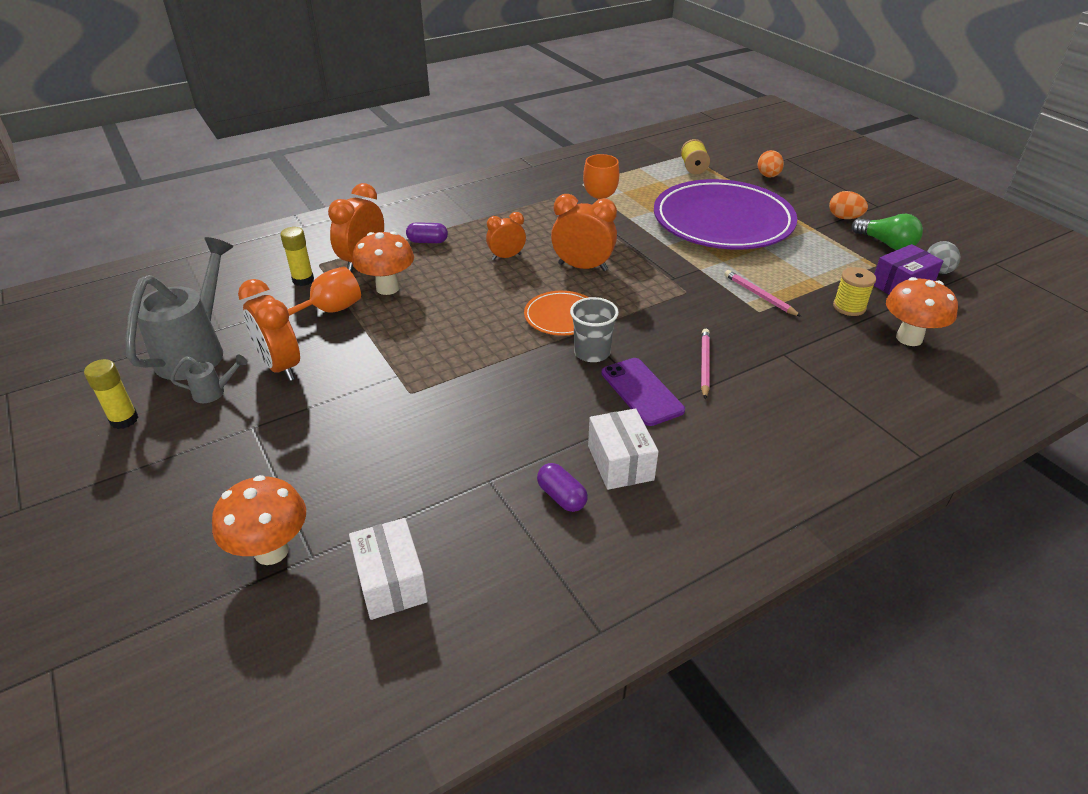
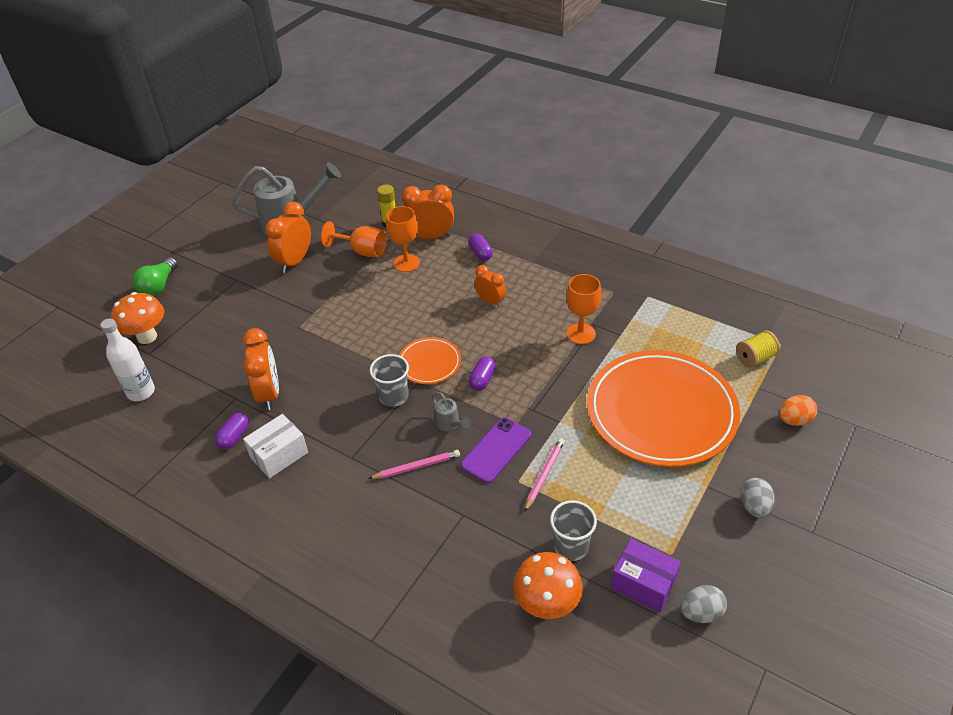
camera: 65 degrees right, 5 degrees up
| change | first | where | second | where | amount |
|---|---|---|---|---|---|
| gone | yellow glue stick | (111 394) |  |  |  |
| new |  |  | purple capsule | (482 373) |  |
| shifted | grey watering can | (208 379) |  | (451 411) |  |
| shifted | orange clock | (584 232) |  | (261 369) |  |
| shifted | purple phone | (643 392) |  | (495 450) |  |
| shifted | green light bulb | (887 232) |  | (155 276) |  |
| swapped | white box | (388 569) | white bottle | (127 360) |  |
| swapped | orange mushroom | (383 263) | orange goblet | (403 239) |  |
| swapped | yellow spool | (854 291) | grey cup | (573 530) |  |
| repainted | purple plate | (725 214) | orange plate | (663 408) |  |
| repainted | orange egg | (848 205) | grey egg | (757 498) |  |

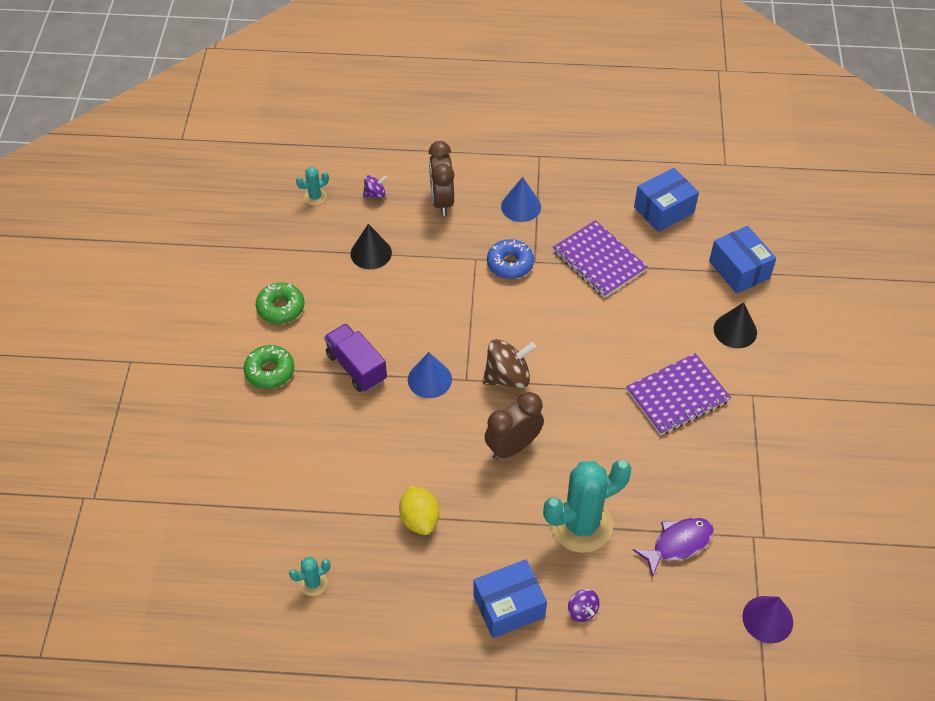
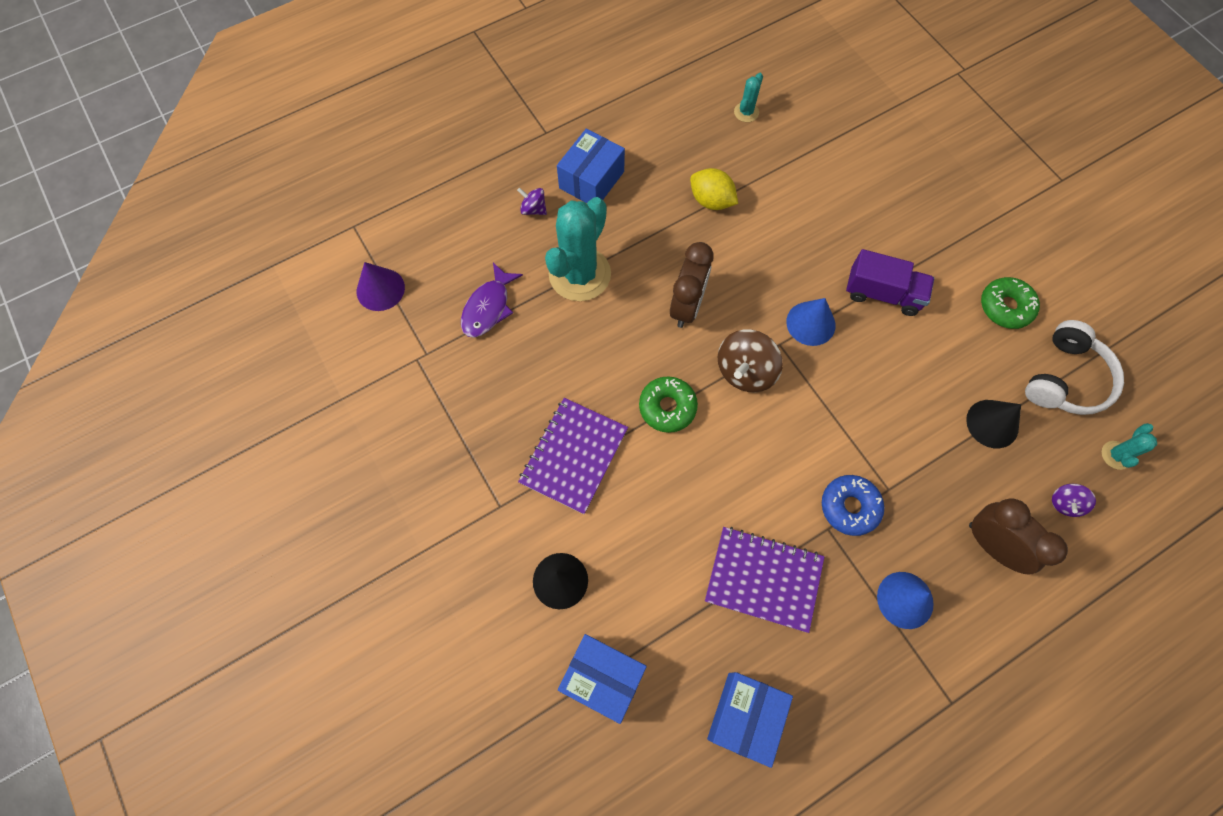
camera: 145 degrees right, 15 degrees up
| change | first | where | second | where | amount |
|---|---|---|---|---|---|
| new |  |  | white headphones | (1074 367) |  |
| shifted | green donut | (269 367) |  | (668 404) |  |

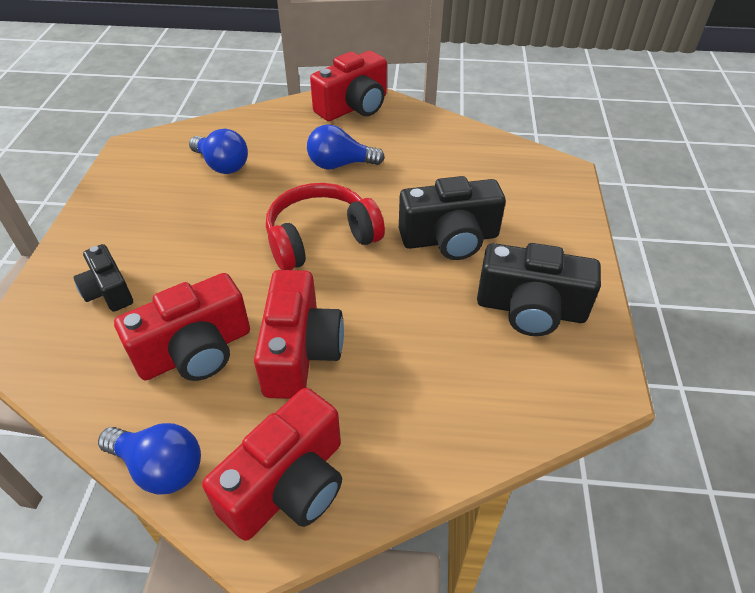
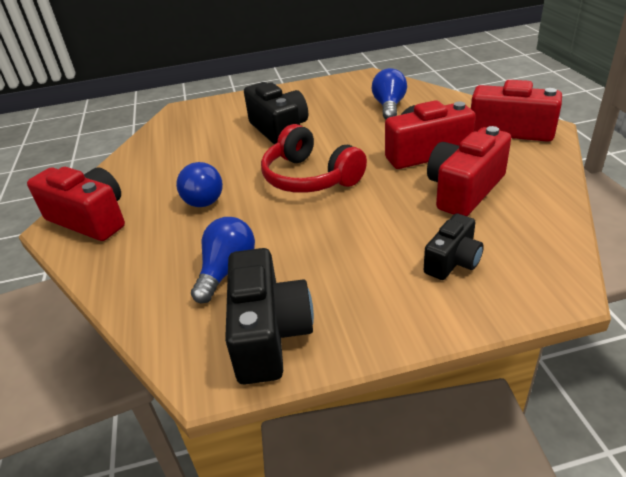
camera: 105 degrees left, 10 degrees down
| change | first | where | second | where | amount |
|---|---|---|---|---|---|
| shifted | blue light bulb | (149 459) |  | (389 93) |  |
| shifted | black camera | (539 289) |  | (269 316) |  |
| rotated | red camera | (182 327) |  | (469 171) | 90 degrees counterclockwise |

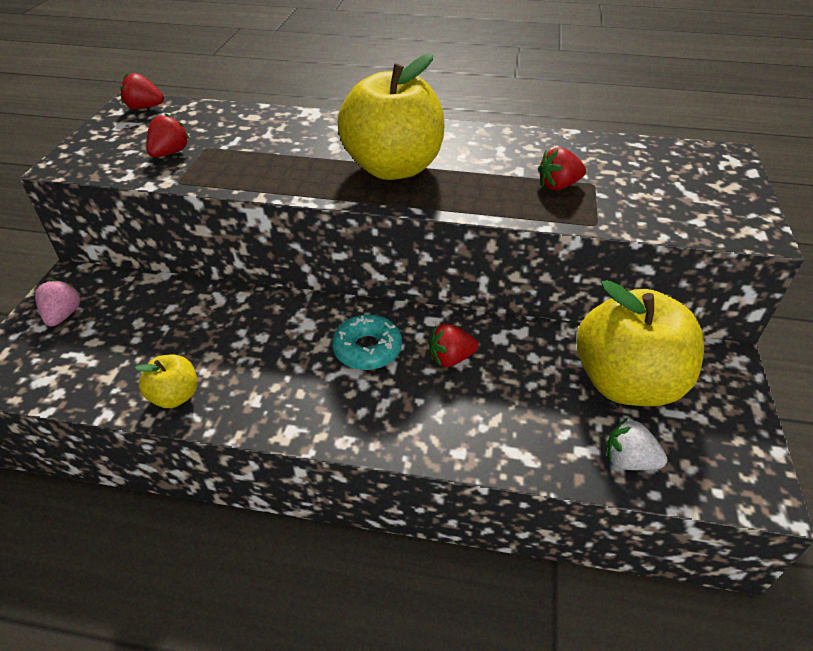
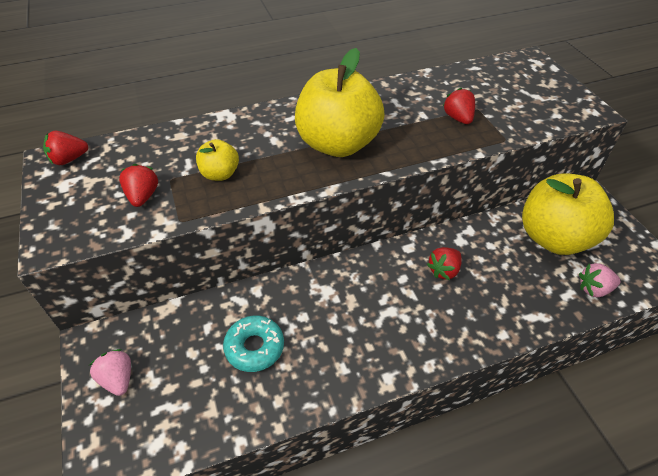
camera: 30 degrees left, 5 degrees up
| change | first | where | second | where | amount |
|---|---|---|---|---|---|
| shifted | yellow apple | (166 381) |  | (217 160) |  |
| shifted | turquoise donut | (367 342) |  | (253 344) |  |
| repainted | white strawberry | (636 444) | pink strawberry | (599 280) |  |
| rotated | red strawberry | (562 168) |  | (459 106) | 120 degrees clockwise |

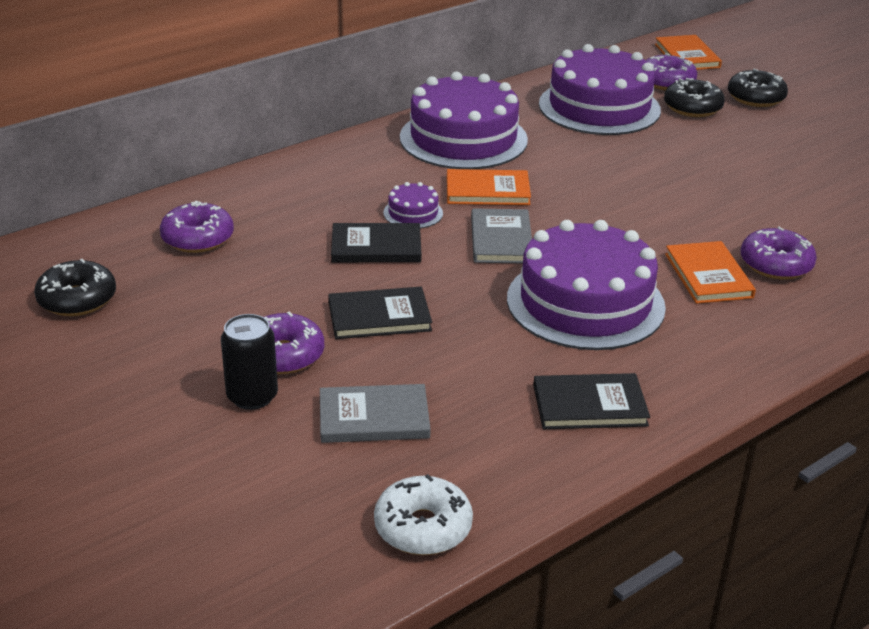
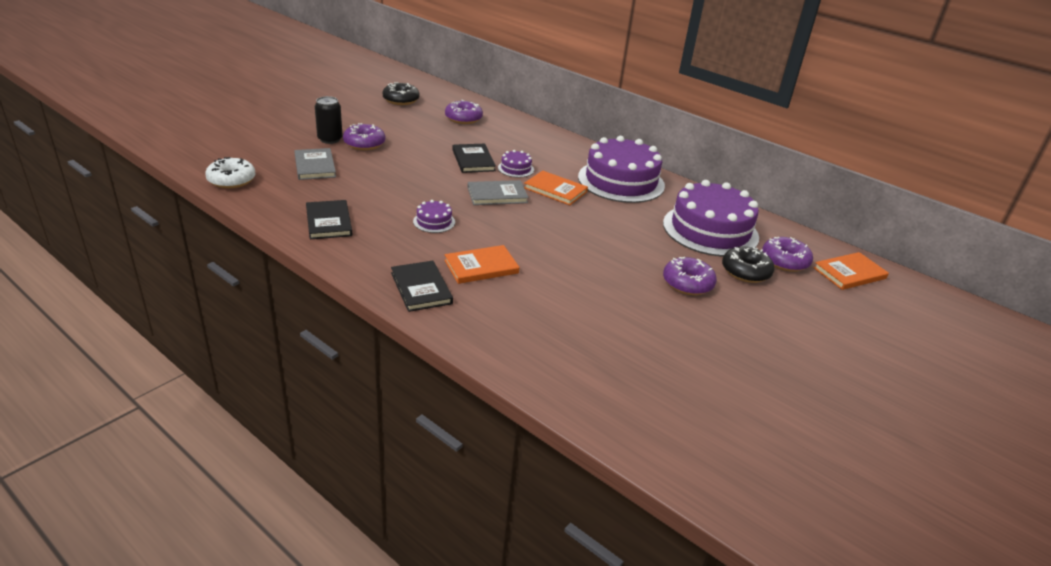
camera: 75 degrees right, 0 degrees up
| change | first | where | second | where | amount |
|---|---|---|---|---|---|
| gone | black donut | (758 88) |  |  |  |
| shifted | black book | (380 313) |  | (422 286) |  |
| shifted | purple donut | (778 253) |  | (690 276) |  |
| rotated | orange book | (489 187) |  | (556 188) | 45 degrees counterclockwise |
| scaled | purple cake | (586 285) |  | (434 216) | x0.42 |

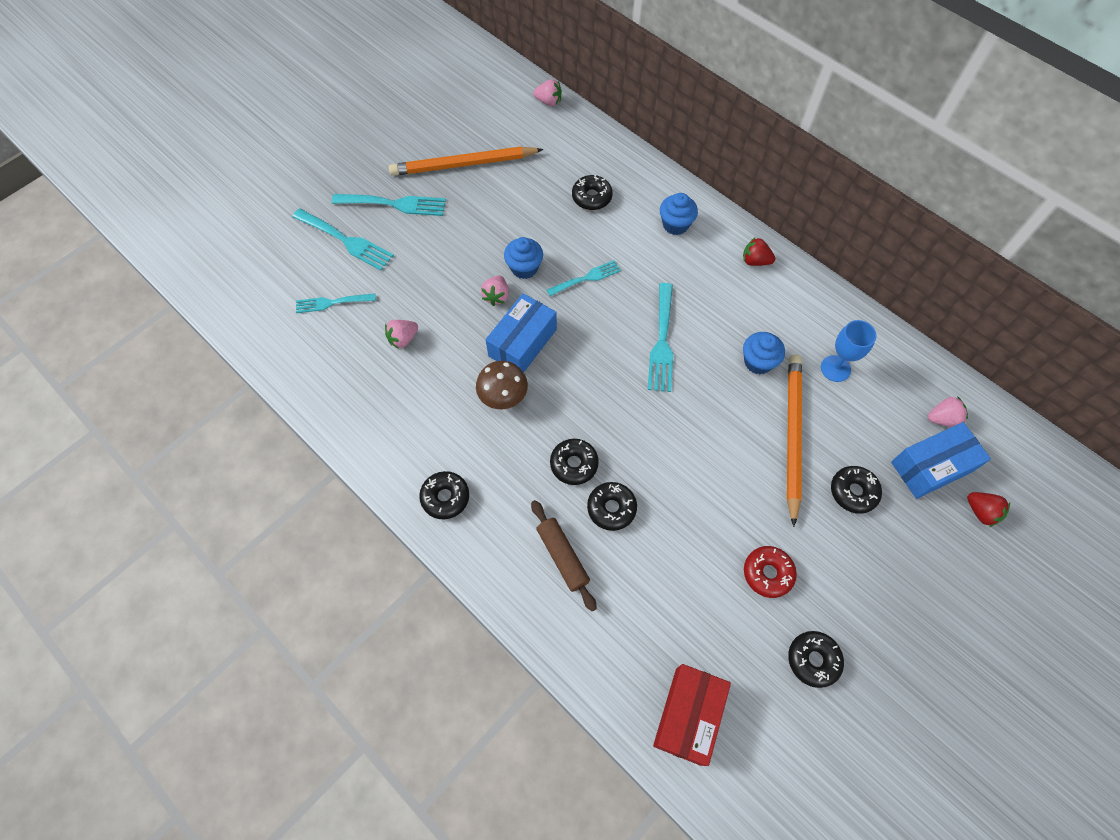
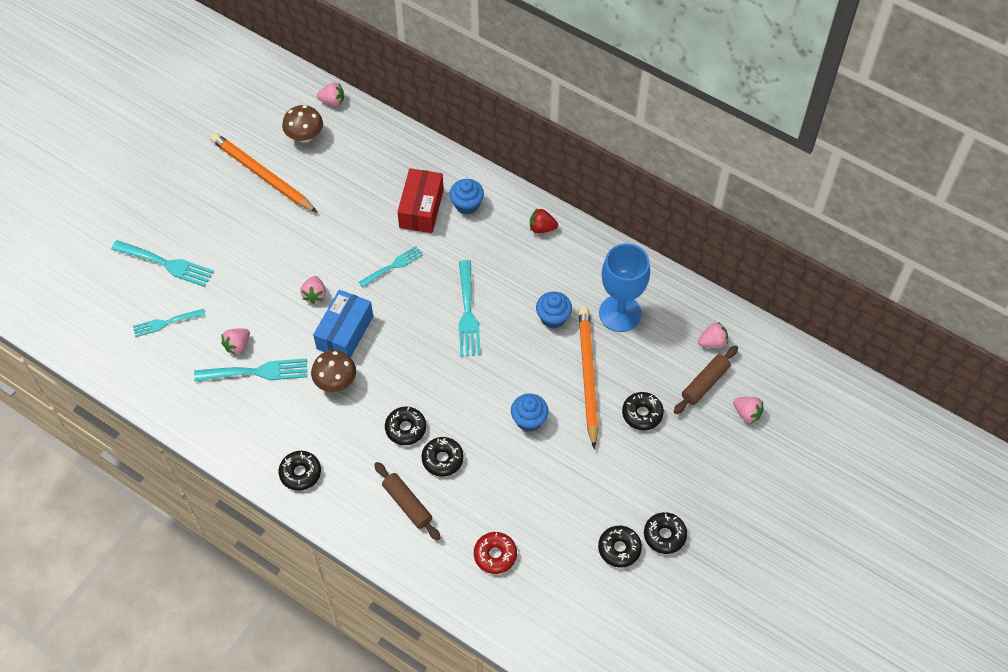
camera: 10 degrees left, 5 degrees down
| change | first | where | second | where | amount |
|---|---|---|---|---|---|
| new |  |  | brown mushroom | (302 124) |  |
| shifted | turquoise fork | (389 205) |  | (250 369) |  |
| shifted | blue cupcake | (523 258) |  | (529 412) |  |
| shifted | black donut | (592 192) |  | (665 533) |  |
| shifted | red box | (692 715) |  | (420 200) |  |
| shifted | red donut | (770 572) |  | (495 553) |  |
| swapped | blue box | (941 460) | brown rolling pin | (706 379) |  |
| repainted | red strawberry | (988 509) | pink strawberry | (748 410) |  |
| rotated | orange pencil | (466 161) |  | (264 173) | 60 degrees clockwise |
| scaled | blue goblet | (849 351) |  | (624 287) | x1.63 |

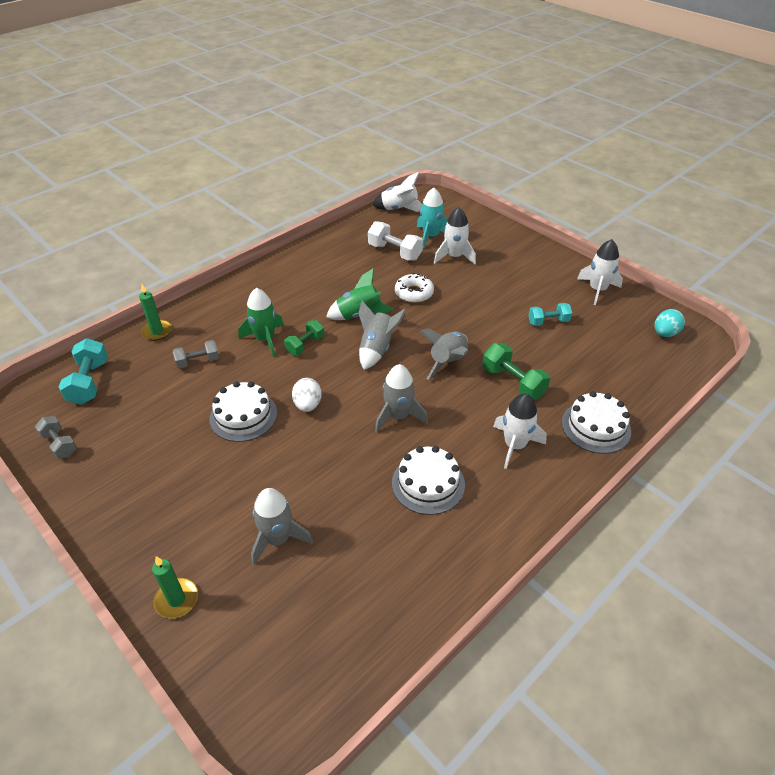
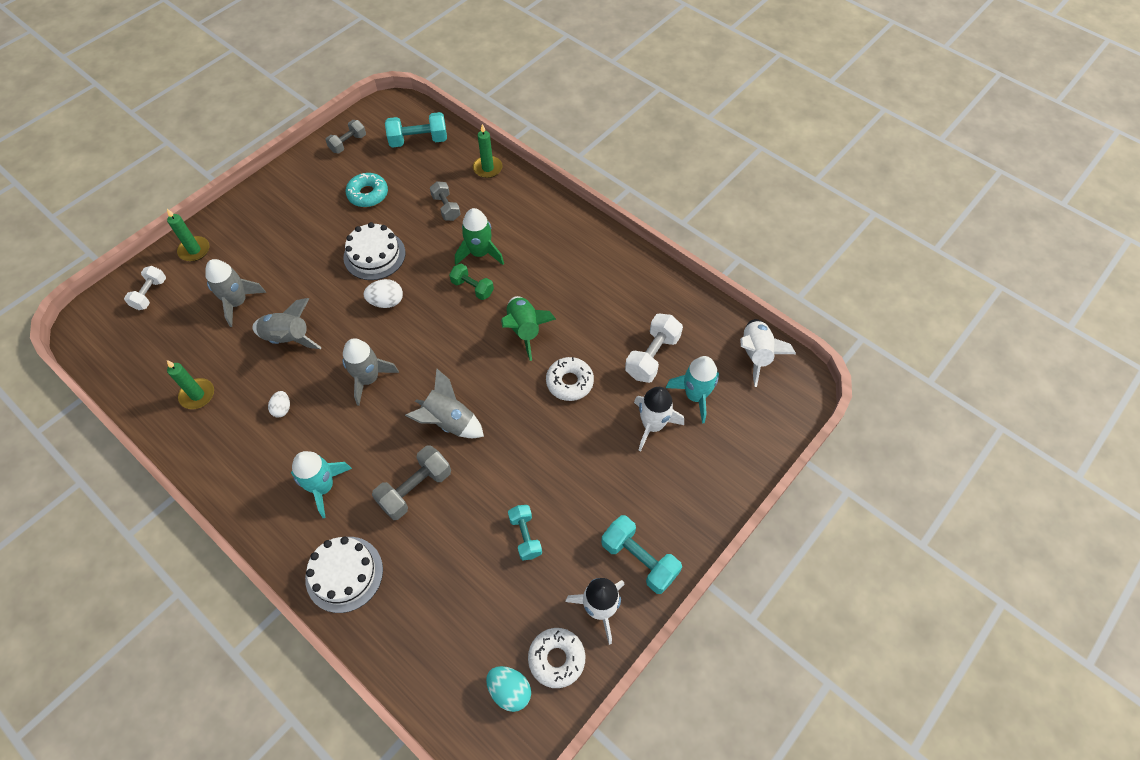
camera: 85 degrees right, 15 degrees up
| change | first | where | second | where | amount |
|---|---|---|---|---|---|
| new |  |  | white dumbbell | (145 288) |  |
| new |  |  | green candle | (190 384) |  |
| new |  |  | turquoise donut | (367 190) |  |
| new |  |  | white donut | (556 658) |  |
| new |  |  | turquoise dumbbell | (641 554) |  |
| shifted | grey rocket | (382 335) |  | (287 323) |  |
| swapped | white cake | (428 480) | white egg | (279 404) |  |
| repainted | green dumbbell | (516 371) | grey dumbbell | (411 482) |  |
| repainted | white rocket | (520 431) | turquoise rocket | (321 484) |  |

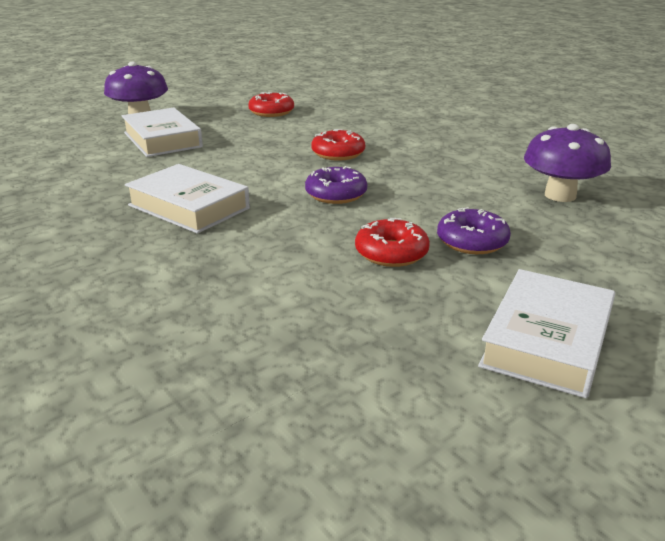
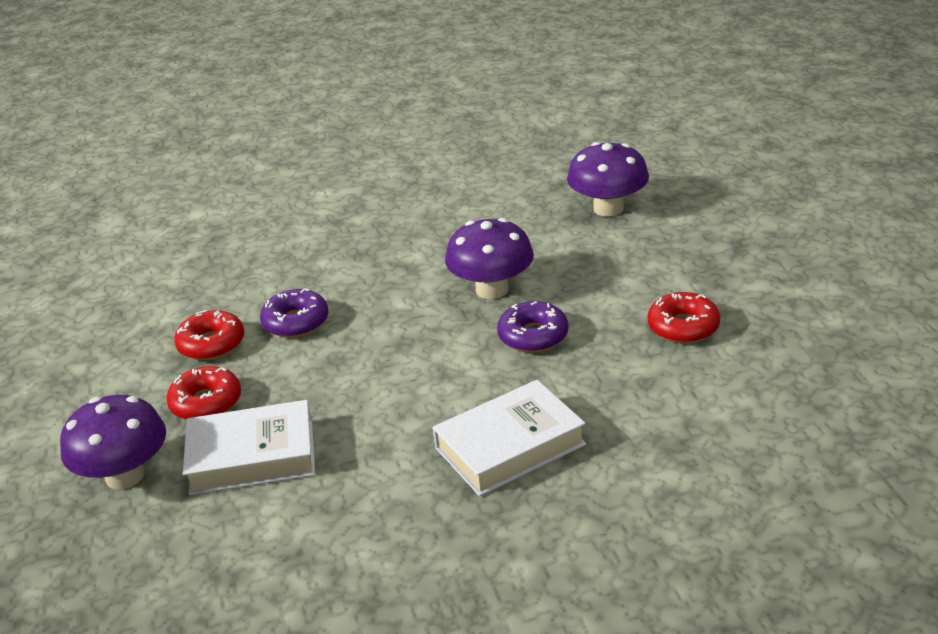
camera: 65 degrees left, 5 degrees up
| change | first | where | second | where | amount |
|---|---|---|---|---|---|
| gone | white book | (546 333) |  |  |  |
| new |  |  | purple mushroom | (489 258) |  |
| shifted | red donut | (338 145) |  | (203 393) |  |
| shifted | purple donut | (474 230) |  | (294 313) |  |

